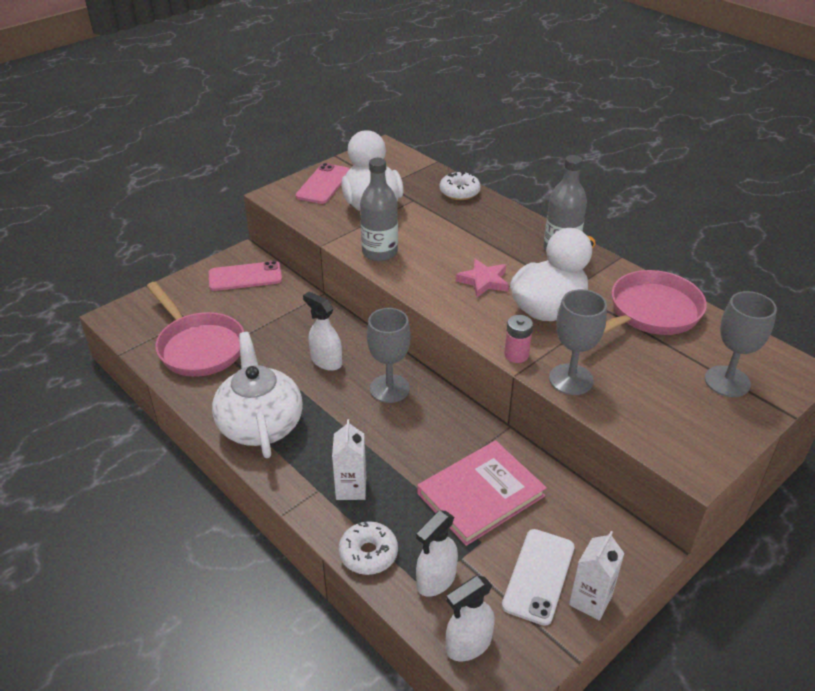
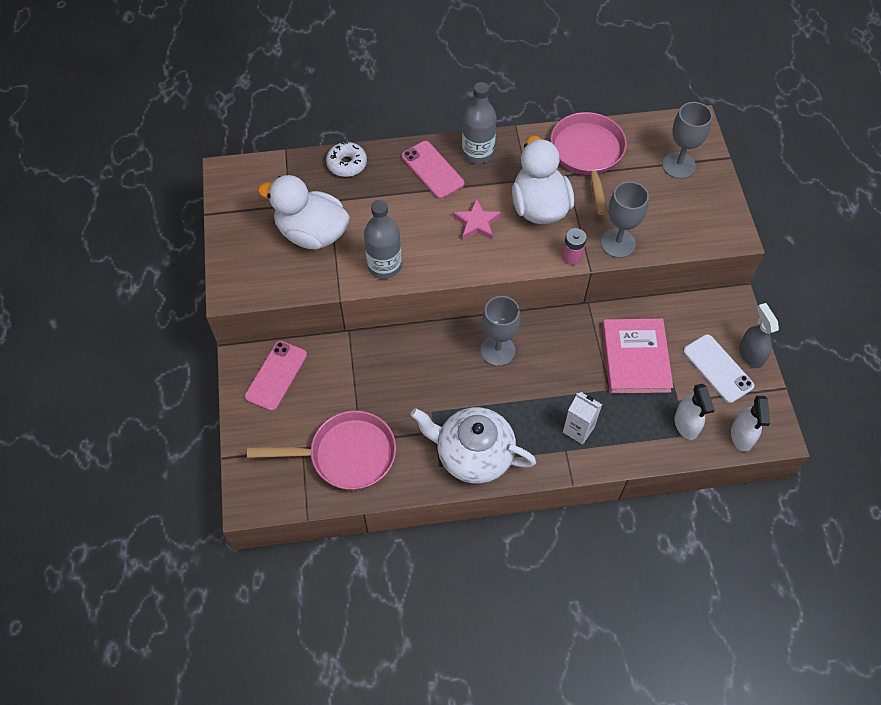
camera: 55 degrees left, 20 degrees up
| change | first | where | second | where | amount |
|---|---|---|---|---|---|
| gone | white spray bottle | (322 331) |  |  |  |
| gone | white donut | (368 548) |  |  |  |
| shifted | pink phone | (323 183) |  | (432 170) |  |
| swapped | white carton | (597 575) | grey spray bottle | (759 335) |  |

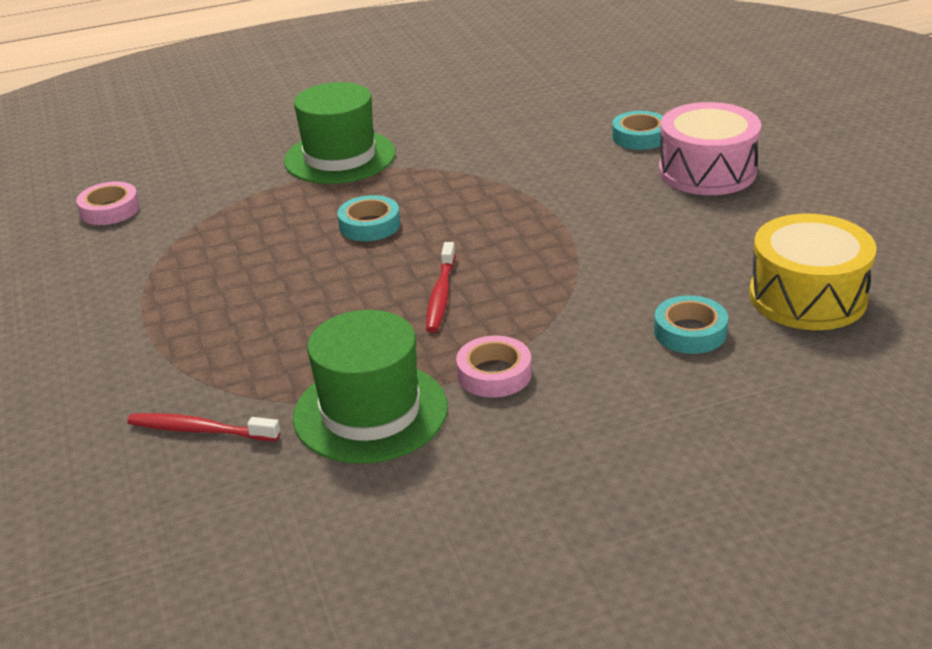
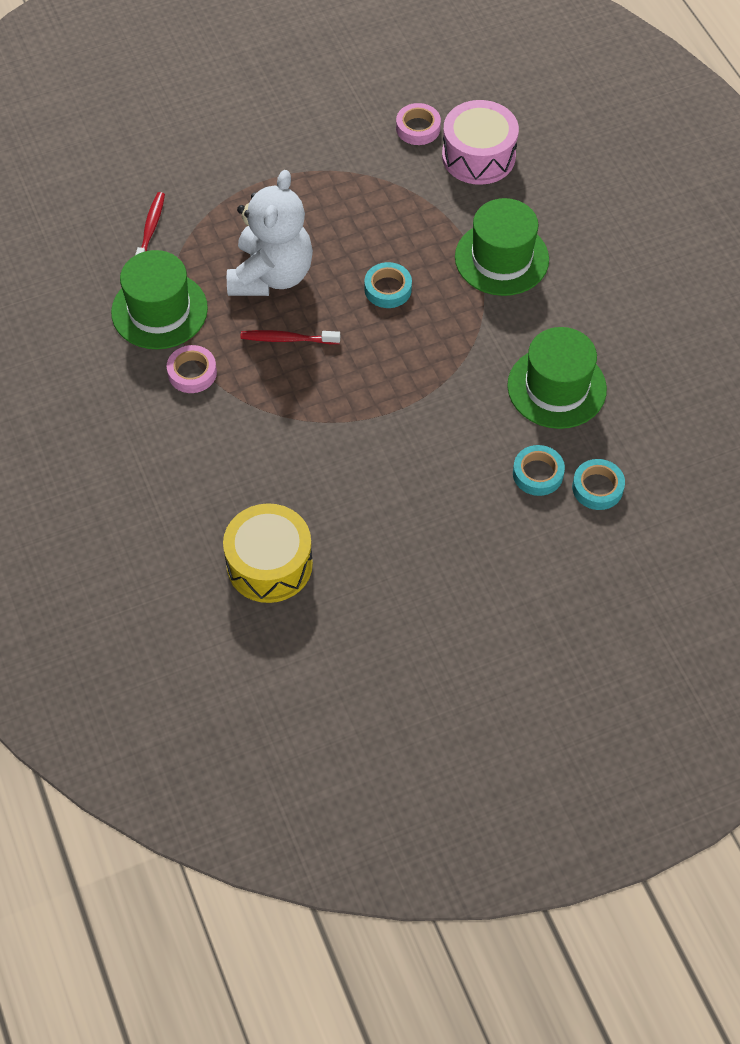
camera: 85 degrees right, 25 degrees up
| change | first | where | second | where | amount |
|---|---|---|---|---|---|
| new |  |  | white teddy bear | (270 233) |  |
| new |  |  | green hat | (557 378) |  |
| shifted | turquoise tape | (691 324) |  | (598 484) |  |
| shifted | pink drum | (710 148) |  | (480 142) |  |

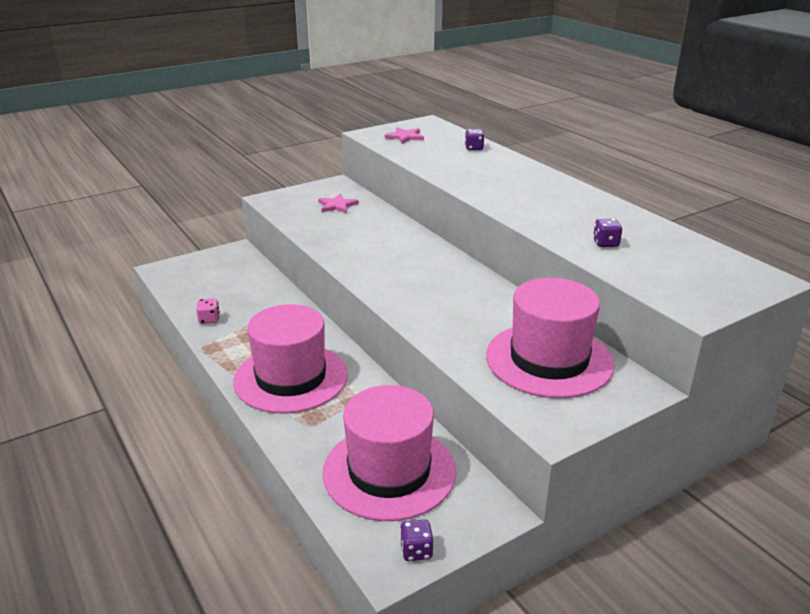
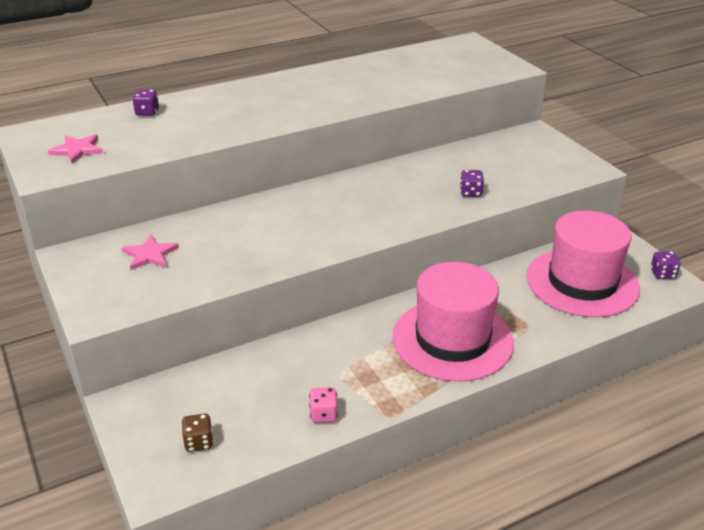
camera: 85 degrees left, 5 degrees up
| change | first | where | second | where | amount |
|---|---|---|---|---|---|
| gone | pink hat | (550 338) |  |  |  |
| new |  |  | brown dice | (197 433) |  |
| shifted | purple dice | (607 233) |  | (472 183) |  |

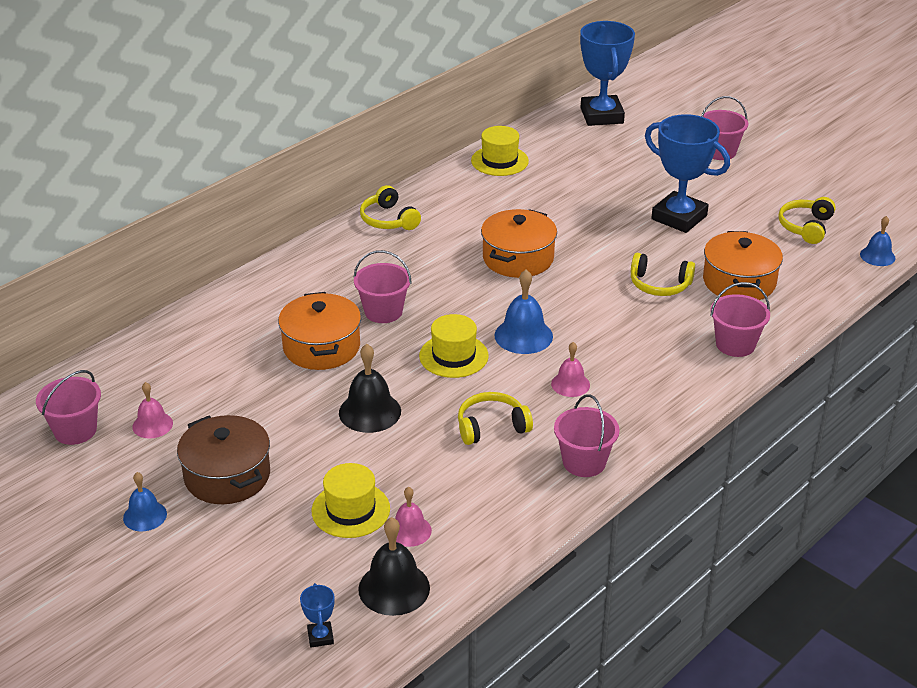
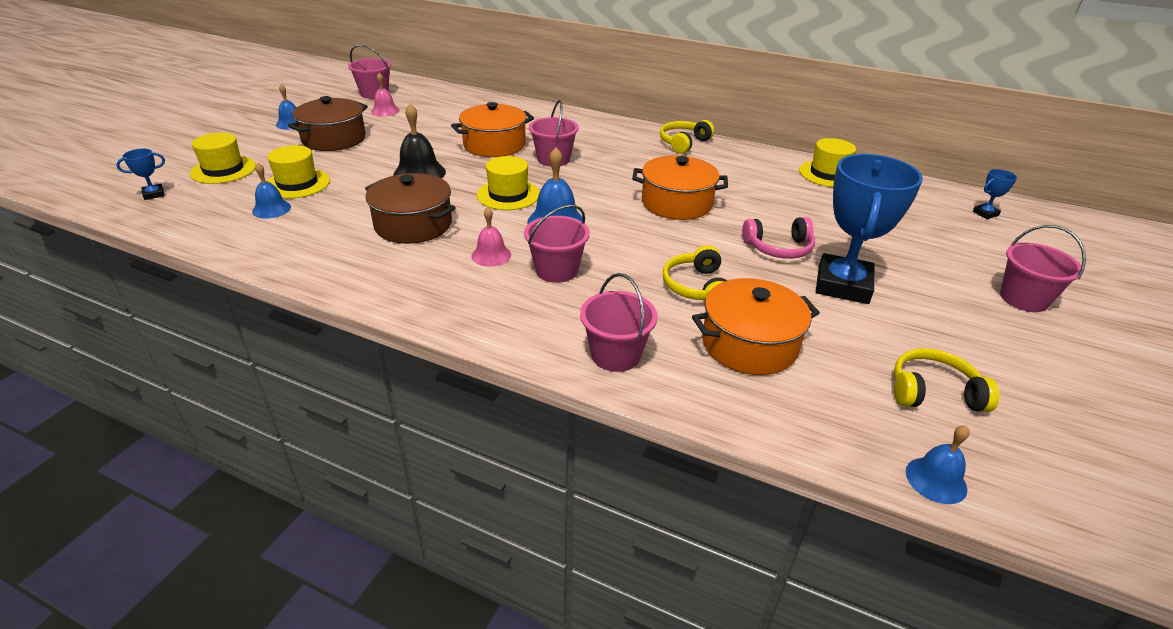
camera: 70 degrees right, 0 degrees up
| change | first | where | second | where | amount |
|---|---|---|---|---|---|
| gone | black bell | (394 566) |  |  |  |
| new |  |  | yellow hat | (223 158) |  |
| new |  |  | pink headphones | (778 238) |  |
| shifted | pink bucket | (587 435) |  | (557 243) |  |
| swapped | yellow headphones | (495 418) | brown pot | (410 208) |  |
| repainted | pink bell | (413 517) | blue bell | (271 191) |  |
| scaled | blue trophy | (607 73) |  | (995 194) | x0.41 |

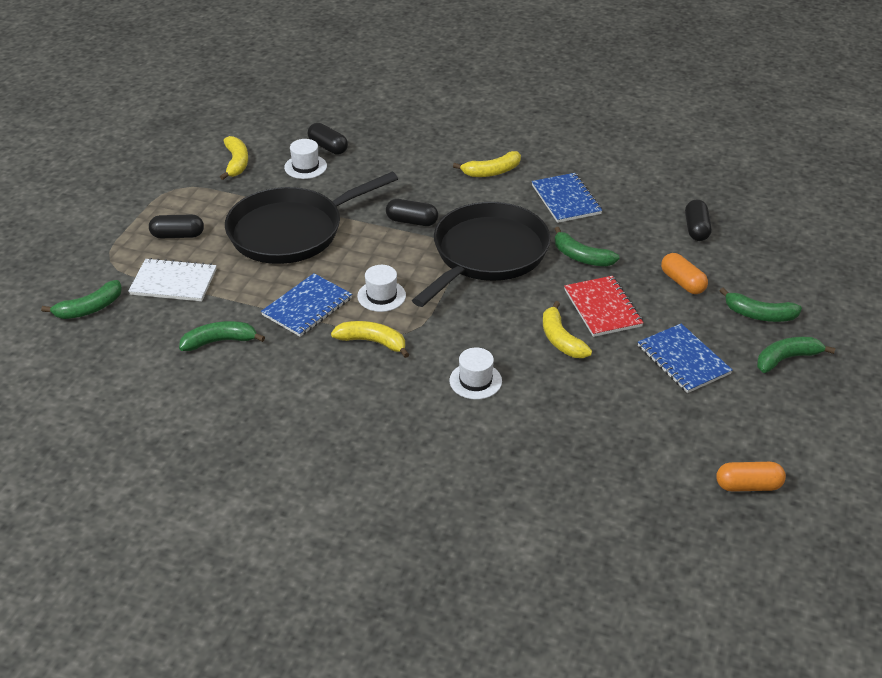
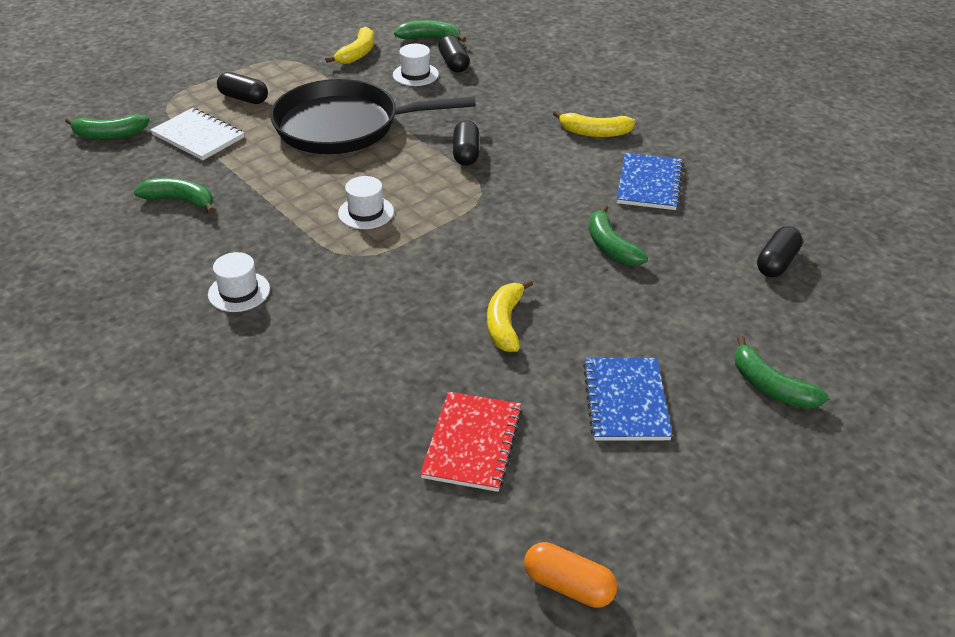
camera: 30 degrees right, 0 degrees up
| change | first | where | second | where | amount |
|---|---|---|---|---|---|
| gone | blue notebook | (306 305) |  |  |  |
| gone | yellow banana | (370 339) |  |  |  |
| gone | black pan | (481 254) |  |  |  |
| gone | orange capsule | (684 273) |  |  |  |
| shifted | white hat | (475 373) |  | (239 282) |  |
| shifted | red notebook | (604 306) |  | (471 442) |  |
| shifted | green banana | (796 355) |  | (430 31) |  |
| rotated | black capsule | (412 212) |  | (466 143) | 45 degrees clockwise |

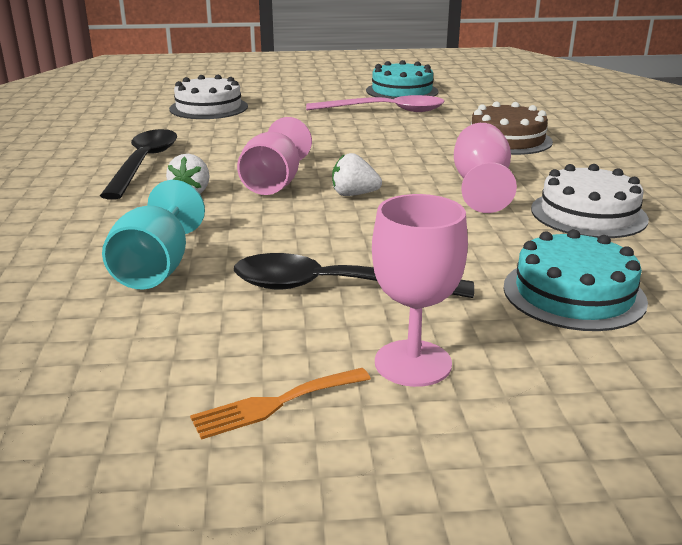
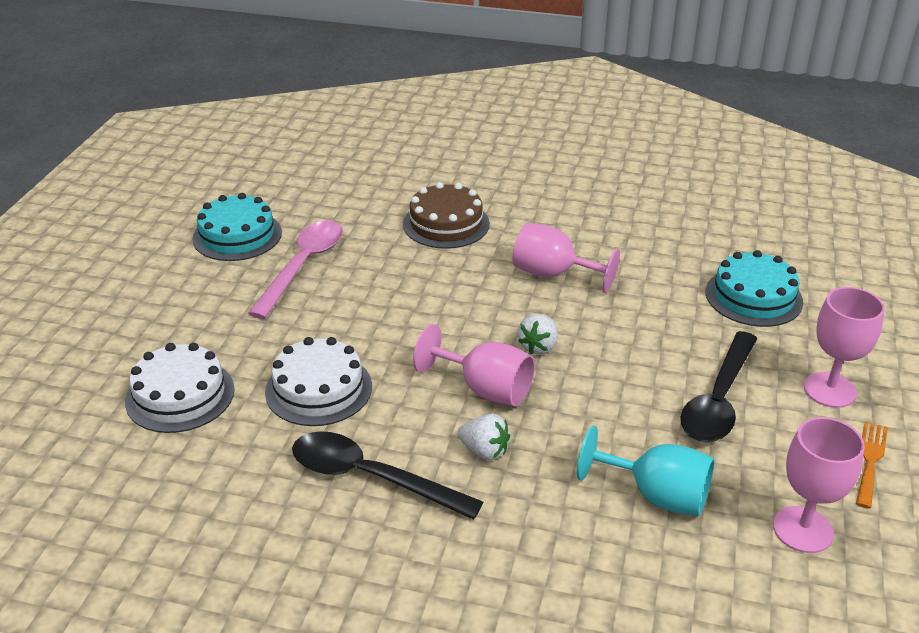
camera: 70 degrees left, 10 degrees up
| change | first | where | second | where | amount |
|---|---|---|---|---|---|
| new |  |  | pink goblet | (819 485) |  |
| shifted | white cake | (590 201) |  | (318 381) |  |
| rotated | orange fork | (280 404) |  | (872 465) | 150 degrees counterclockwise |

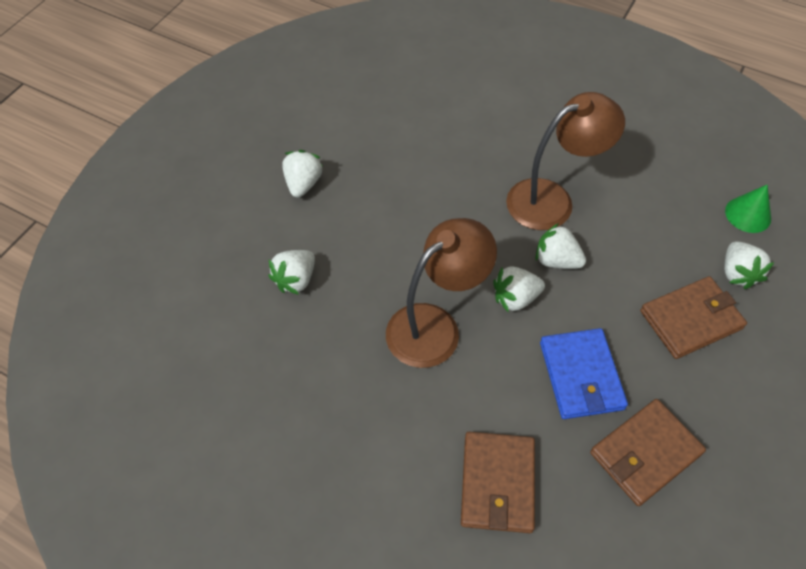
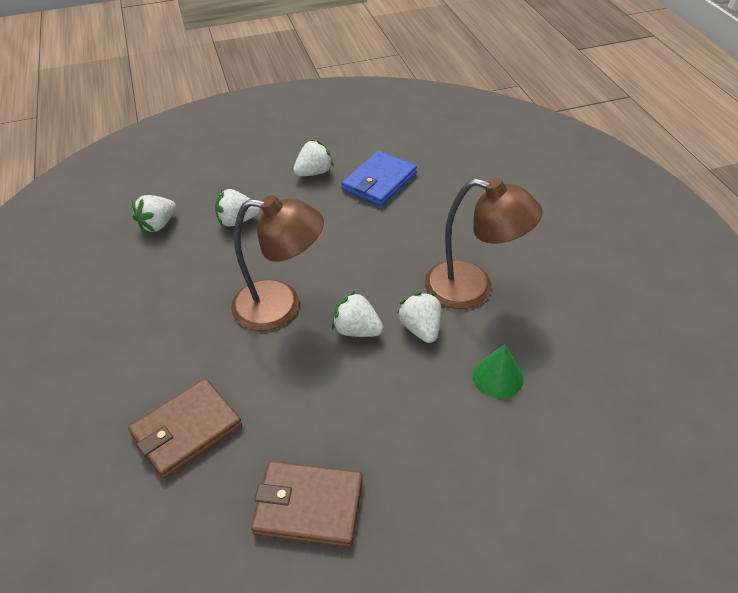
camera: 45 degrees right, 10 degrees down
| change | first | where | second | where | amount |
|---|---|---|---|---|---|
| gone | brown wallet | (693 317) |  |  |  |
| shifted | blue wallet | (584 373) |  | (379 178) |  |
| shifted | white strawberry | (749 265) |  | (154 214) |  |
| shifted | green cone | (748 208) |  | (498 371) |  |

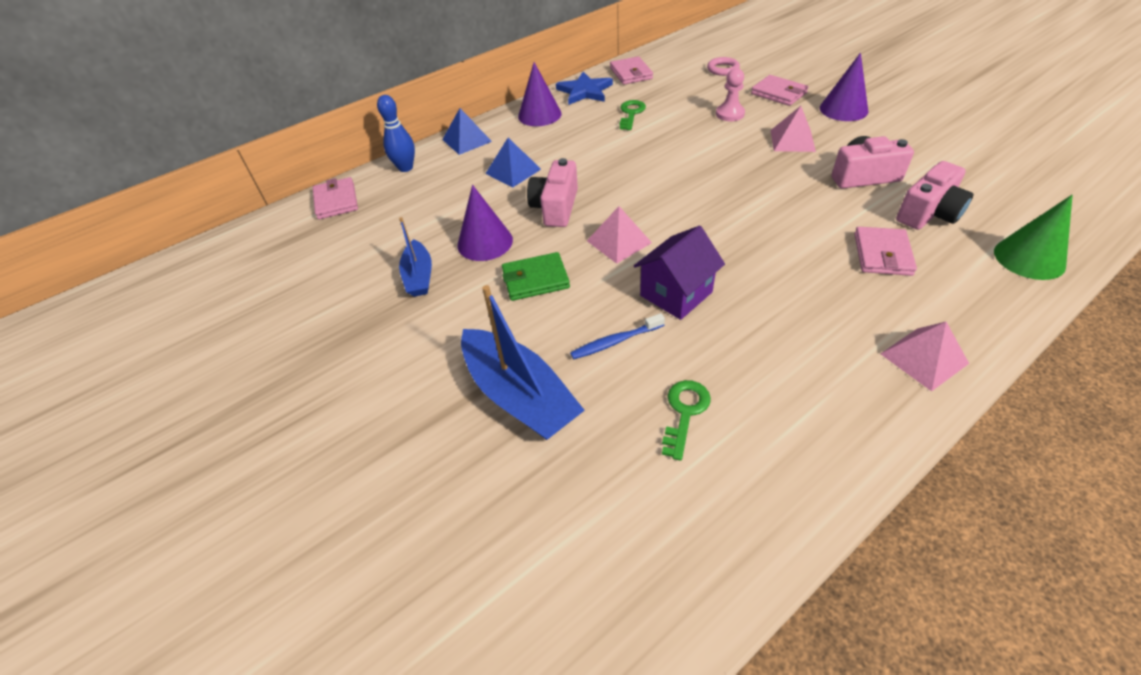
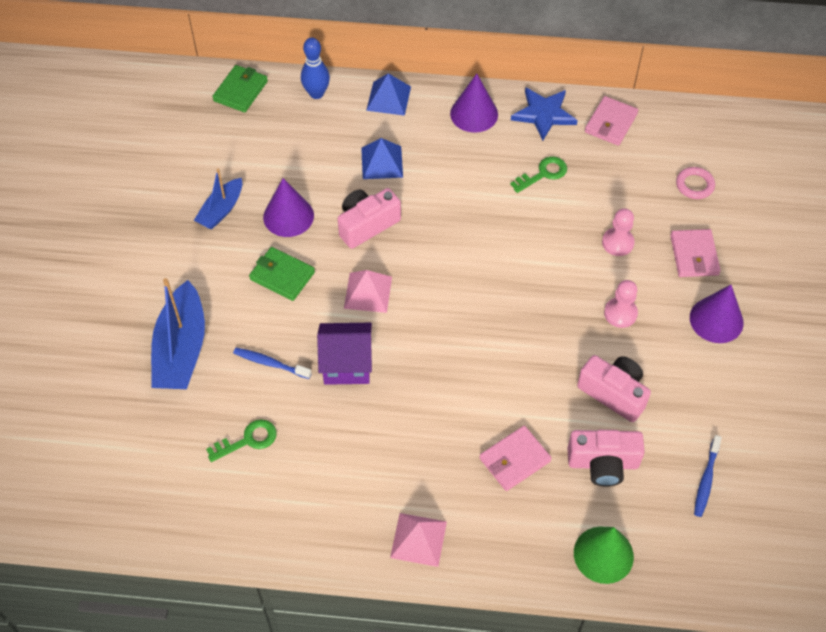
camera: 40 degrees right, 10 degrees up
| change | first | where | second | where | amount |
|---|---|---|---|---|---|
| new |  |  | blue toothbrush | (708 476) |  |
| swapped | pink pyramid | (793 129) | pink pawn | (621 304) |  |
| repainted | pink wallet | (335 198) | green wallet | (240 88) |  |

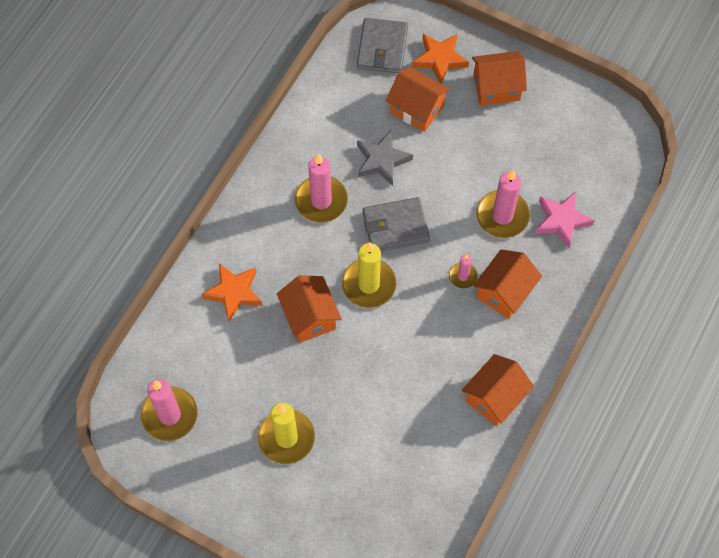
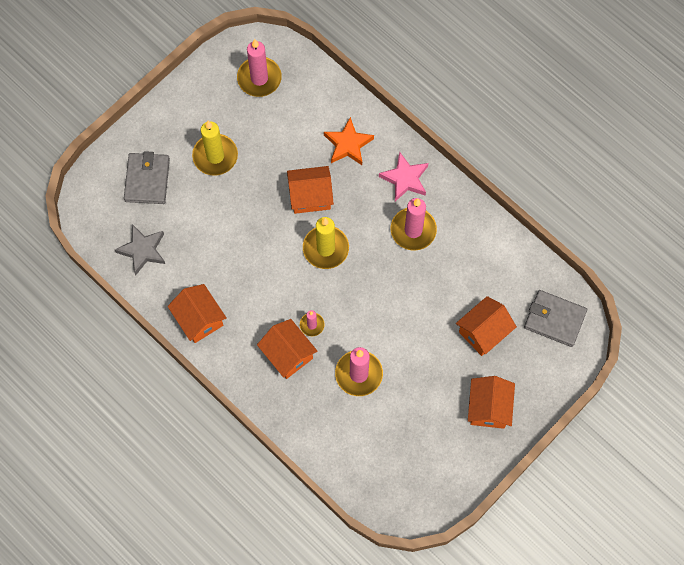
camera: 105 degrees right, 5 degrees up
| change | first | where | second | where | amount |
|---|---|---|---|---|---|
| gone | orange star | (440 59) |  |  |  |
| shifted | grey star | (385 158) |  | (140 250) |  |
| shifted | grey wallet | (396 224) |  | (147 177) |  |
| shifted | pink star | (565 219) |  | (403 176) |  |

